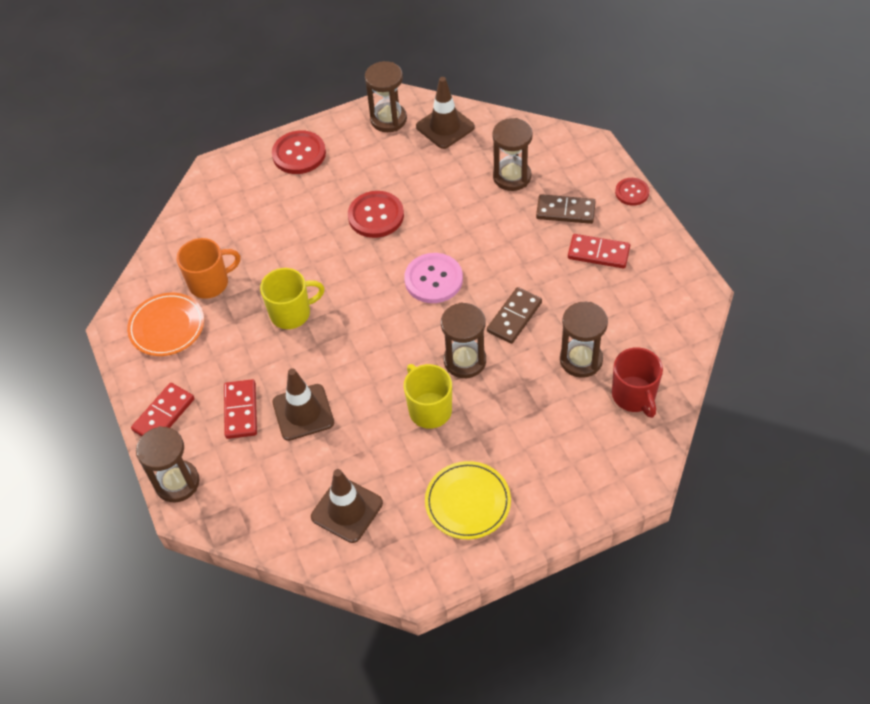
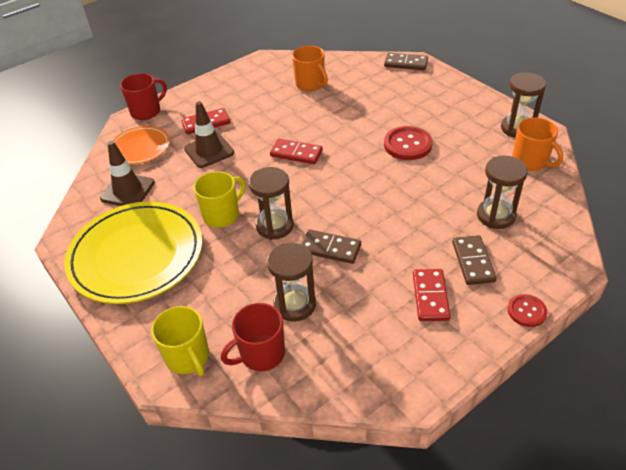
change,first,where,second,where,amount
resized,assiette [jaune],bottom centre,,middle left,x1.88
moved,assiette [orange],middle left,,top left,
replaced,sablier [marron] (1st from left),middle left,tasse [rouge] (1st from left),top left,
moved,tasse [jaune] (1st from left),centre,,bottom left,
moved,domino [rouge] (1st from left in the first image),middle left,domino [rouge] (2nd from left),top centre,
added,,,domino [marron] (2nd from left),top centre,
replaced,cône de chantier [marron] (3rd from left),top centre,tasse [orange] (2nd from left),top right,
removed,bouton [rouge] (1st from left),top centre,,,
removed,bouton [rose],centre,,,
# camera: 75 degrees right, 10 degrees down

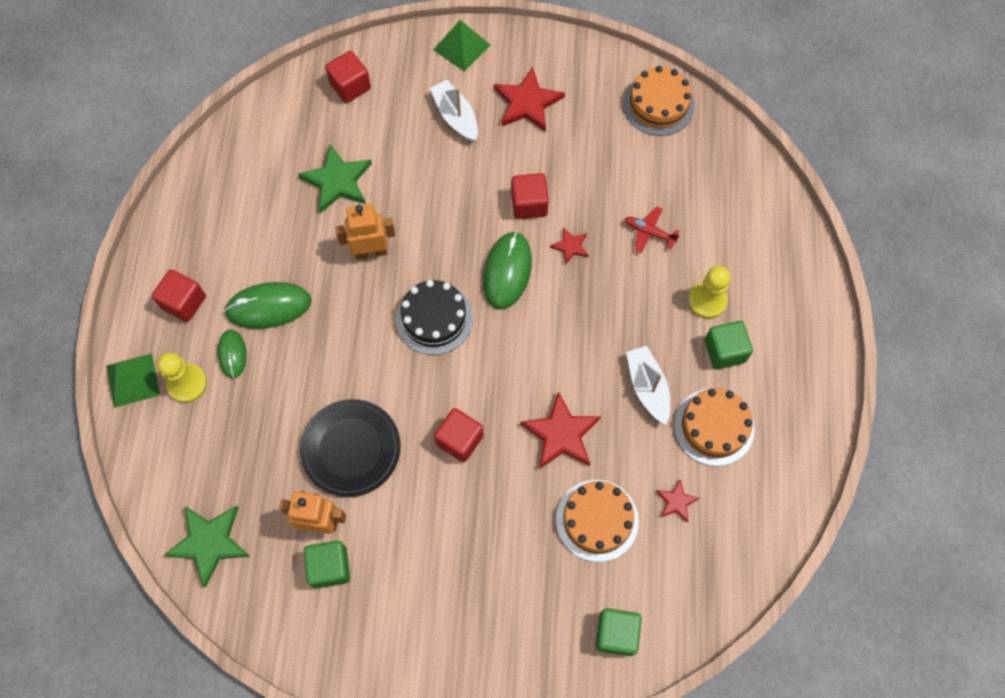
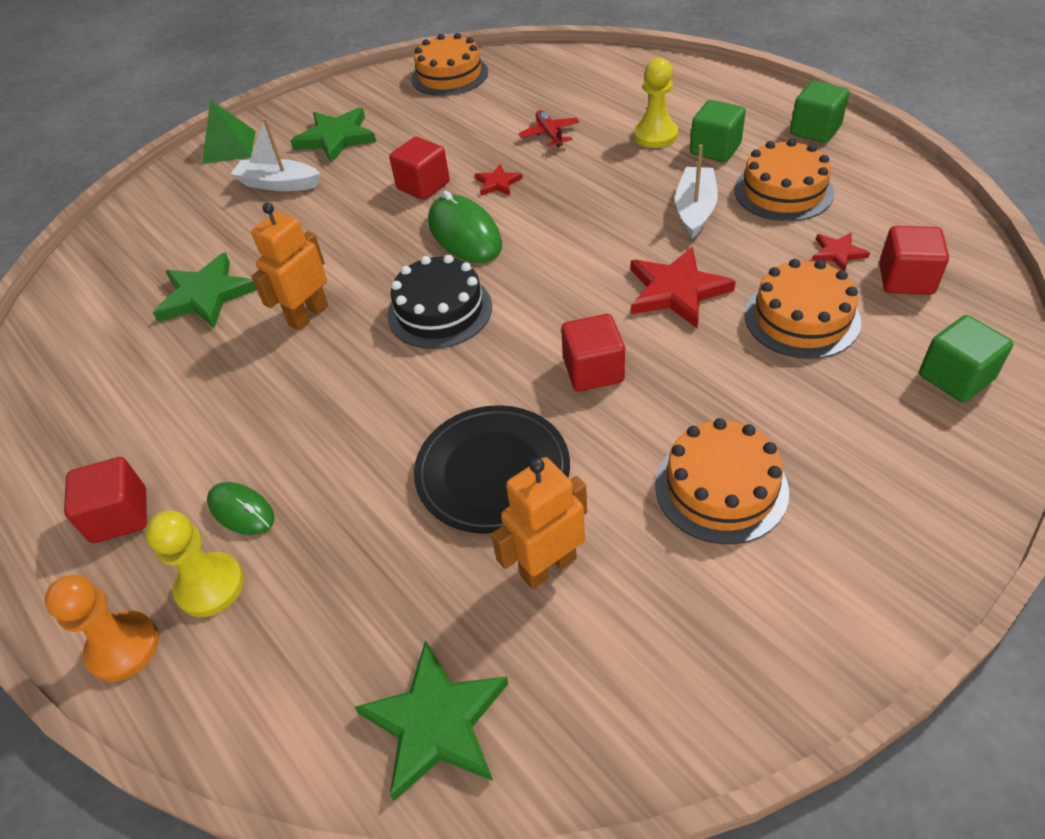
change,first,where,second,where,amount
replaced,pyramide [vert] (1st from left),middle left,pion [orange],bottom left,
recoloured,étoile [rouge] (1st from left),top centre,étoile [vert] (2nd from left),top left,
turned,avion [rouge],top centre,,top centre,90 degrees clockwise
added,,,gâteau [orange] (2nd from left),middle right,
turned,bateau [blanc] (2nd from left),centre,,top centre,75 degrees clockwise
moved,cube [vert] (1st from left in the first image),bottom left,cube [vert] (2nd from left),top right,
moved,cube [rouge] (2nd from left in the first image),top centre,cube [rouge] (4th from left),top right,
removed,souris [vert] (2nd from left),middle left,,,
# camera: 40 degrees left, 20 degrees down

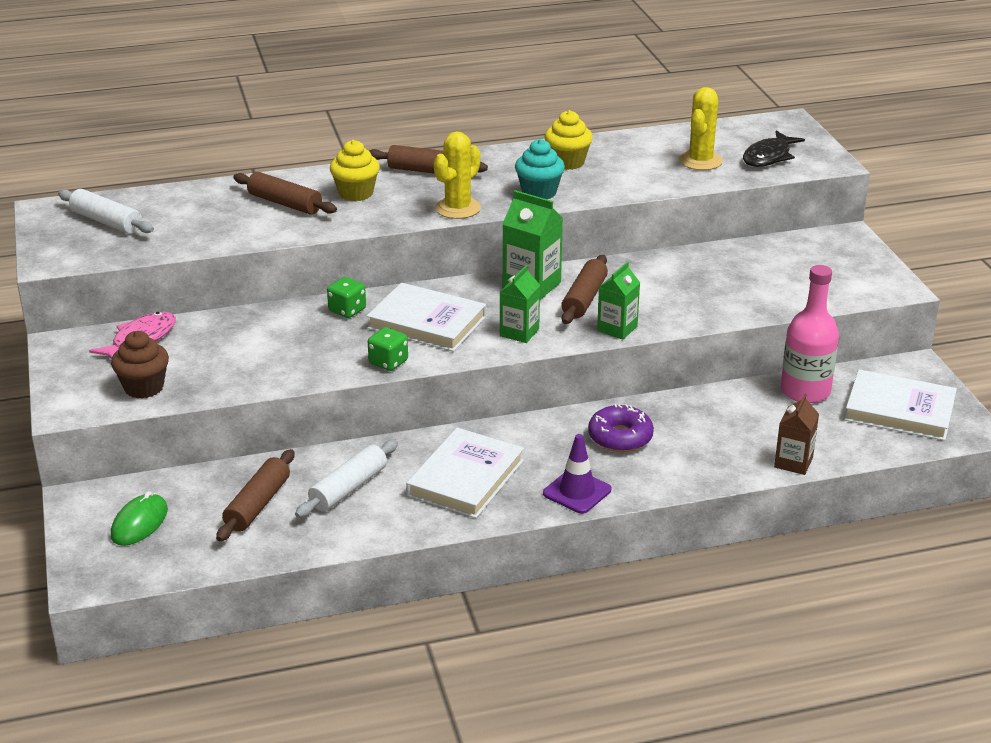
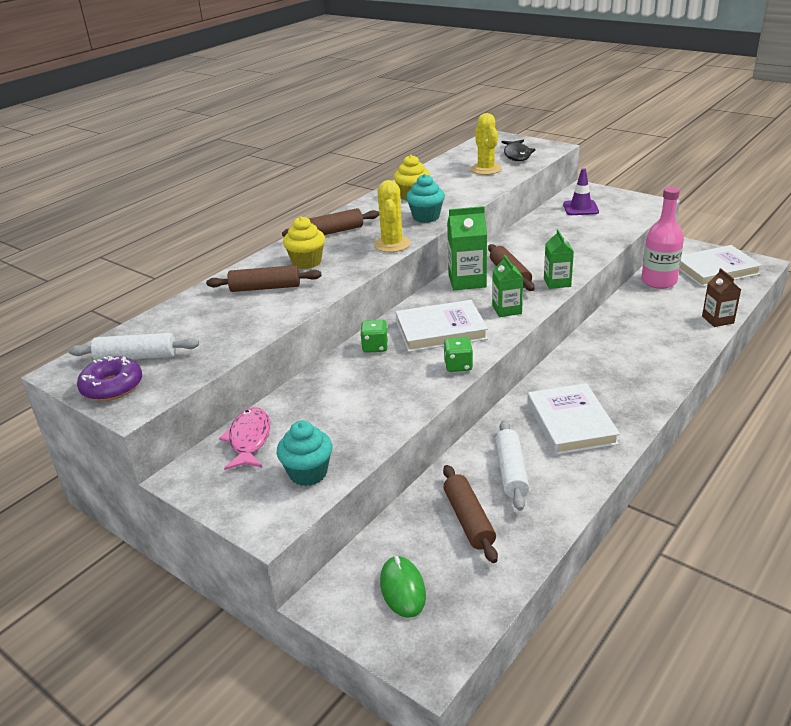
change,first,where,second,where,amount
moved,beignet [violet],centre,,middle left,
recoloured,muffin [marron],middle left,muffin [turquoise] (1st from left),centre,
moved,cône de chantier [violet],centre,,top right,
# camera: 35 degrees left, 0 degrees up

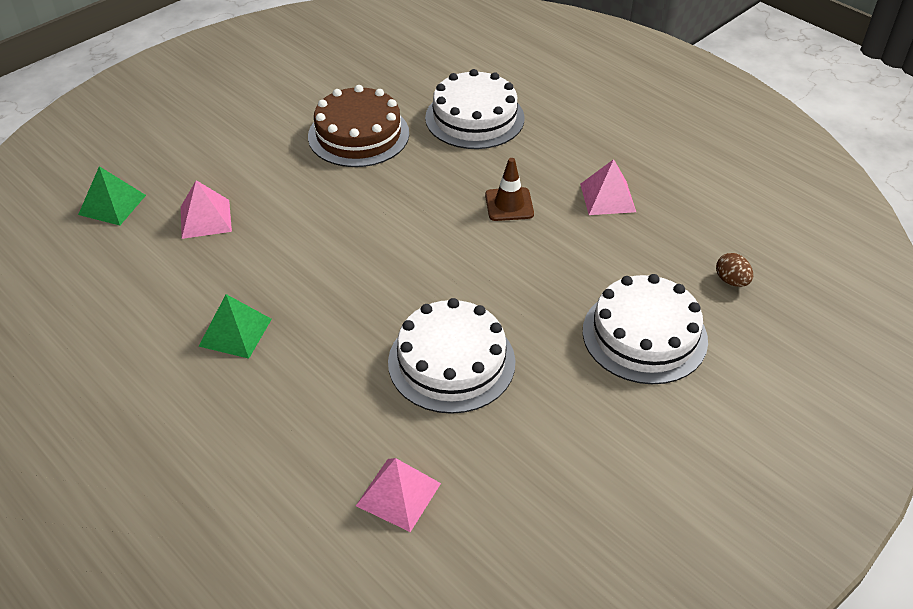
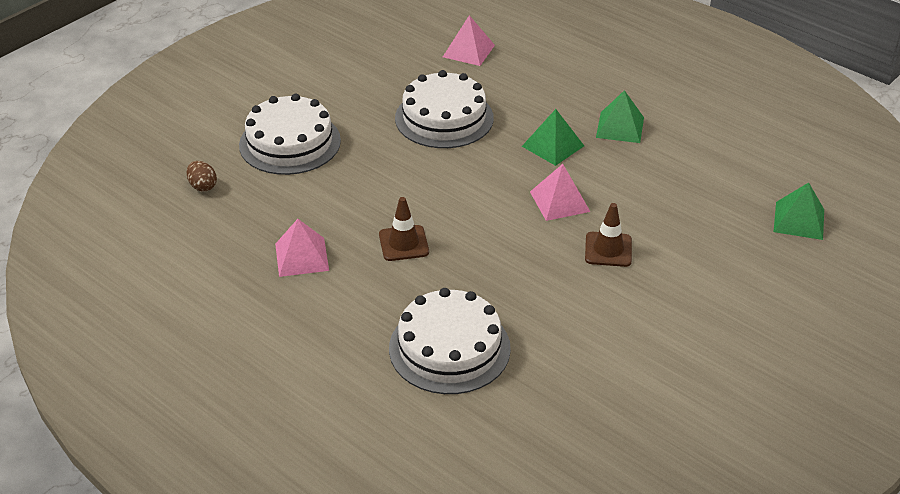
change,first,where,second,where,amount
added,,,pyramide [vert] (1st from left),top centre,
moved,pyramide [rose] (1st from left in the first image),middle left,pyramide [rose] (3rd from left),centre,
added,,,cône de chantier [marron] (2nd from left),middle right,
removed,gâteau [marron],top centre,,,
# camera: 175 degrees right, 5 degrees down

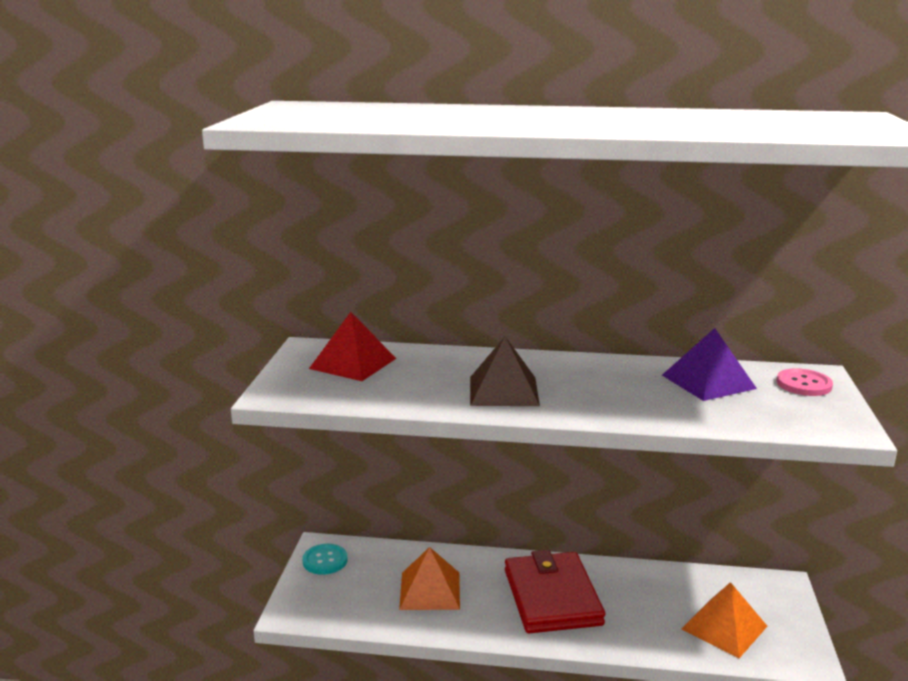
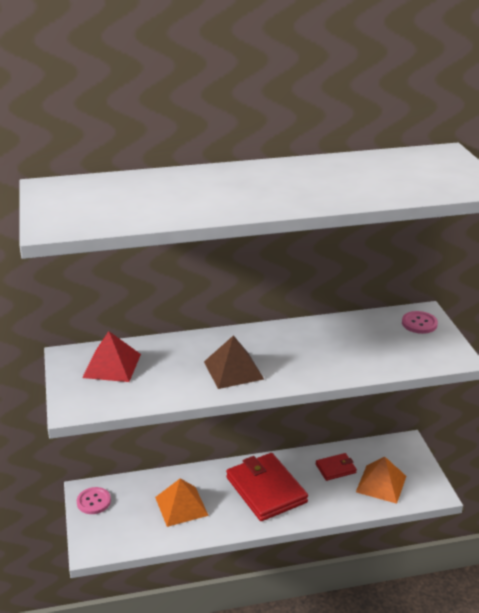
change,first,where,second,where,amount
recoloured,bouton [turquoise],bottom centre,bouton [rose] (1st from left),bottom left,
added,,,portefeuille [rouge] (2nd from left),bottom right,
removed,pyramide [violet],middle right,,,
# camera: 20 degrees left, 10 degrees up

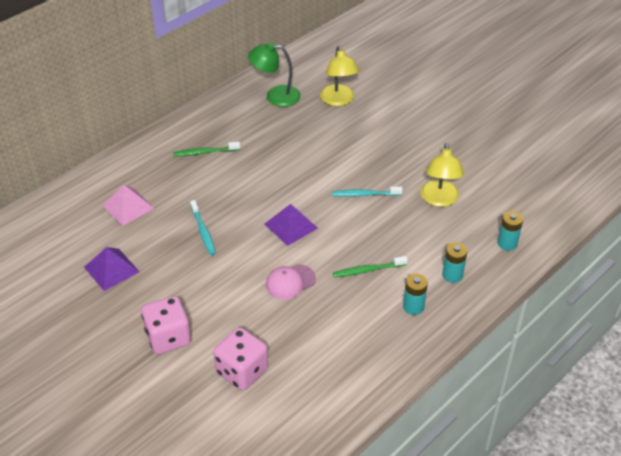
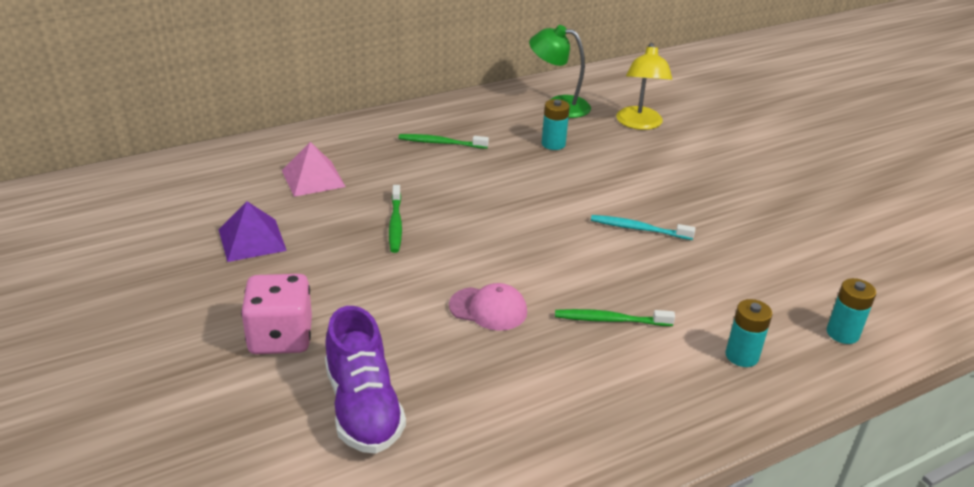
change,first,where,second,where,amount
replaced,dé [rose] (2nd from left),bottom centre,chaussure [violet],bottom centre,
recoloured,brosse à dents [turquoise] (1st from left),middle left,brosse à dents [vert] (1st from left),centre,
turned,casquette [rose],centre,,centre,150 degrees counterclockwise
moved,pile [turquoise] (1st from left),middle right,,top centre,
removed,pyramide [violet] (2nd from left),centre,,,
removed,lampe [jaune] (2nd from left),middle right,,,
# camera: 15 degrees right, 10 degrees down

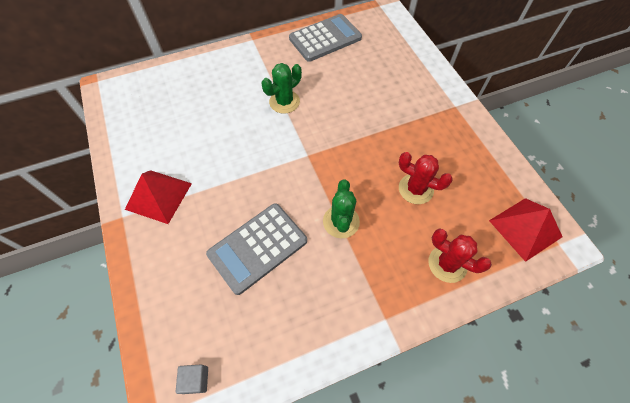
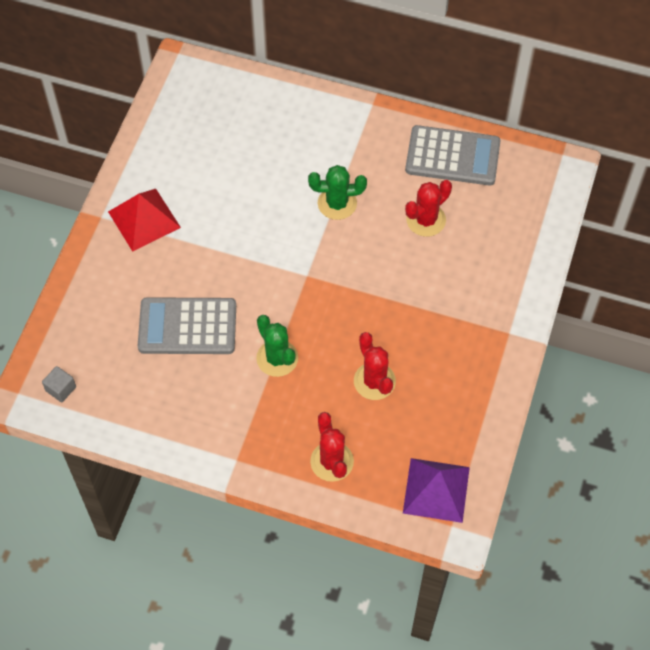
change,first,where,second,where,amount
turned,cactus [vert] (2nd from left in the first image),centre,cactus [vert] (1st from left),centre,75 degrees counterclockwise
recoloured,pyramide [rouge] (2nd from left),middle right,pyramide [violet],bottom right,
added,,,cactus [rouge] (3rd from left),top centre,
# camera: 40 degrees right, 0 degrees up

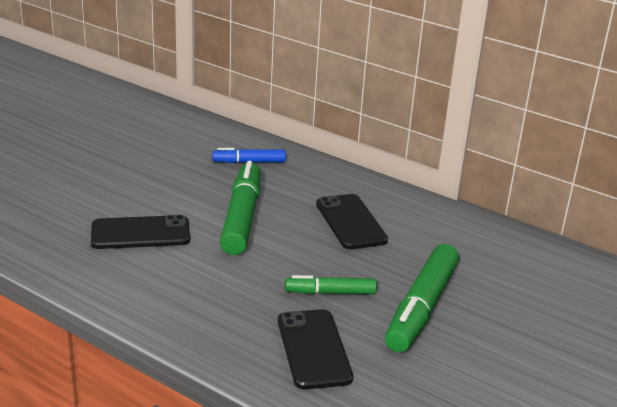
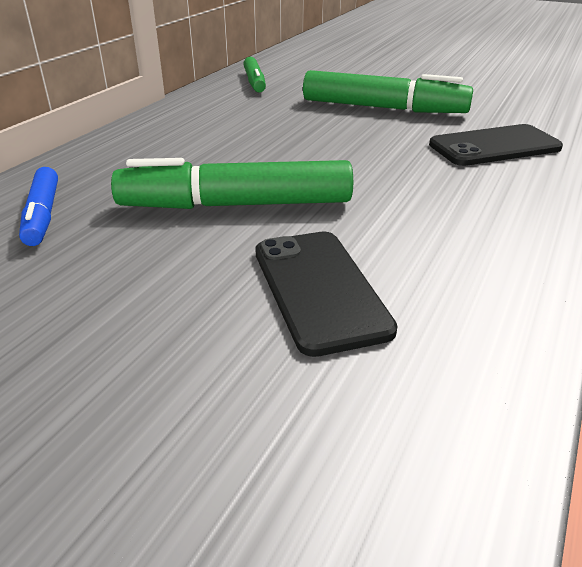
change,first,where,second,where,amount
moved,feutre [vert] (2nd from left),bottom centre,,top centre,
removed,téléphone [noir] (3rd from left),centre,,,
# camera: 95 degrees left, 5 degrees up

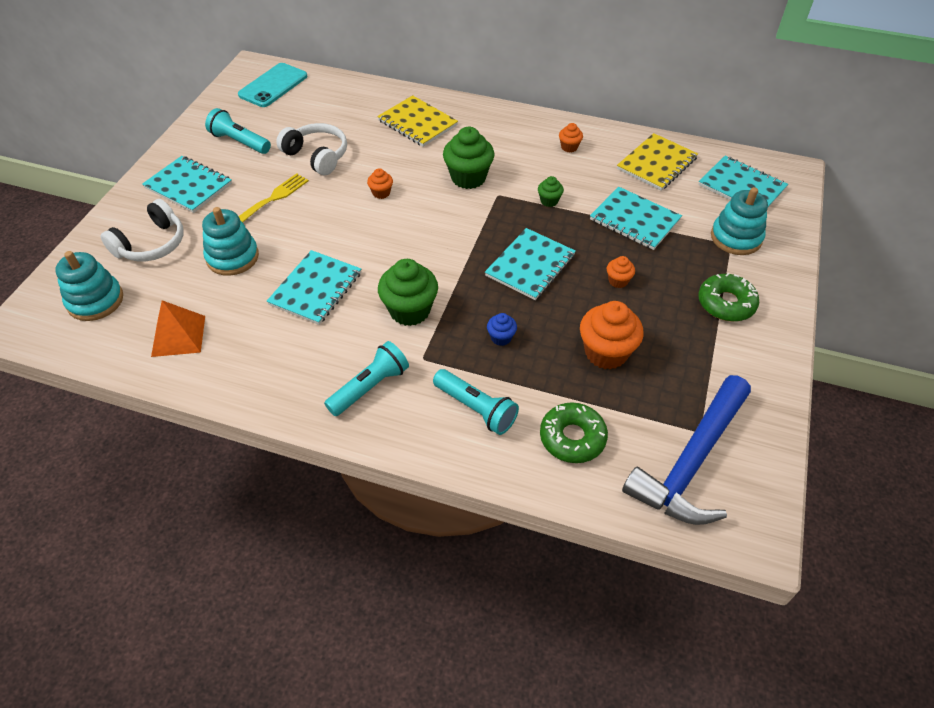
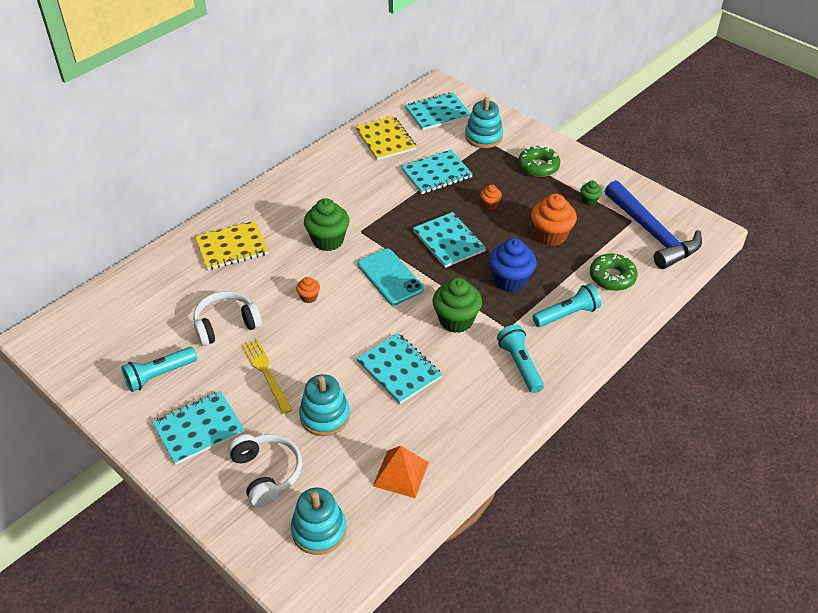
change,first,where,second,where,amount
moved,téléphone [turquoise],top left,,centre,
resized,muffin [bleu],centre,,centre,x2.02
moved,muffin [vert] (3rd from left),top centre,,top right,
removed,muffin [orange] (2nd from left),top centre,,,
# camera: 65 degrees left, 5 degrees down

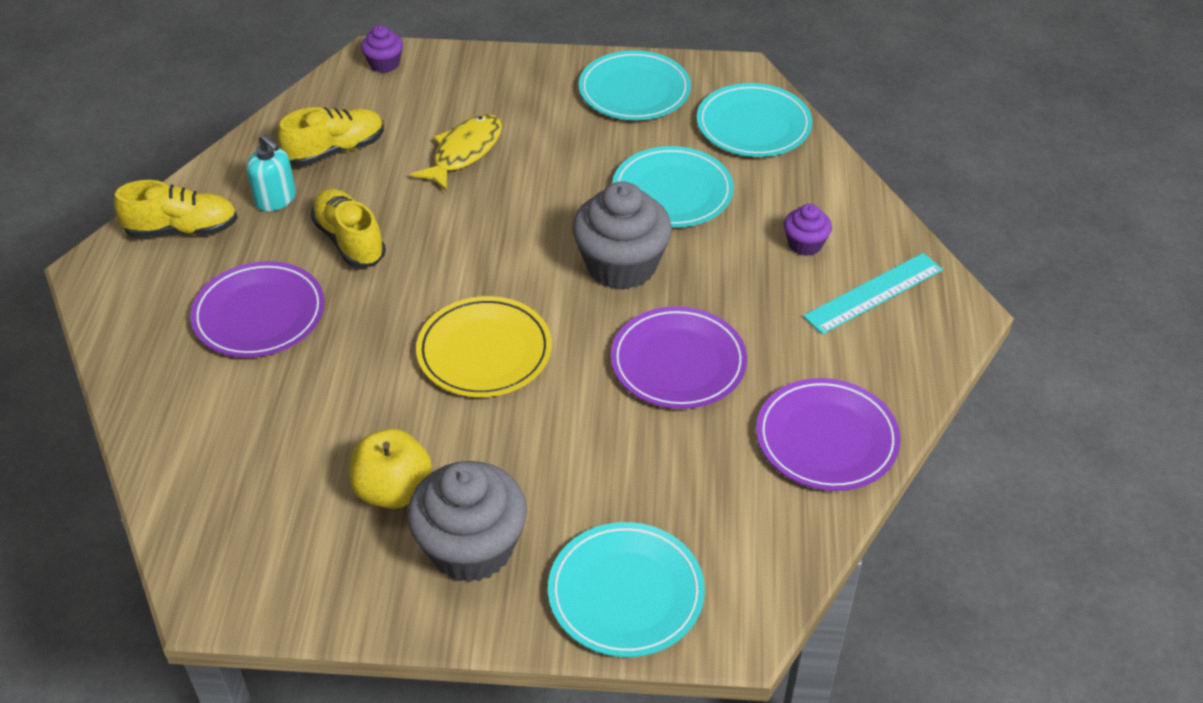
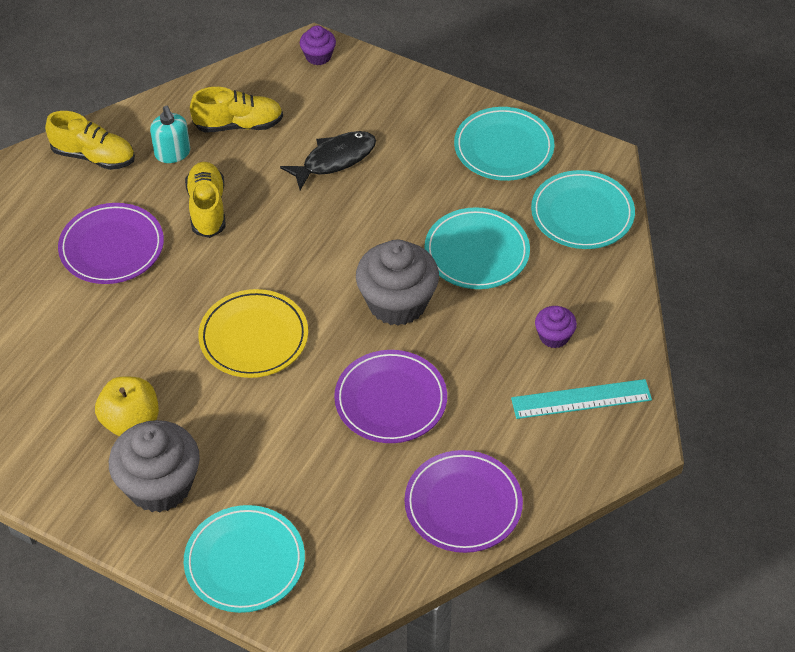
change,first,where,second,where,amount
recoloured,poisson [jaune],top centre,poisson [noir],top centre,
# camera: 25 degrees right, 5 degrees up

